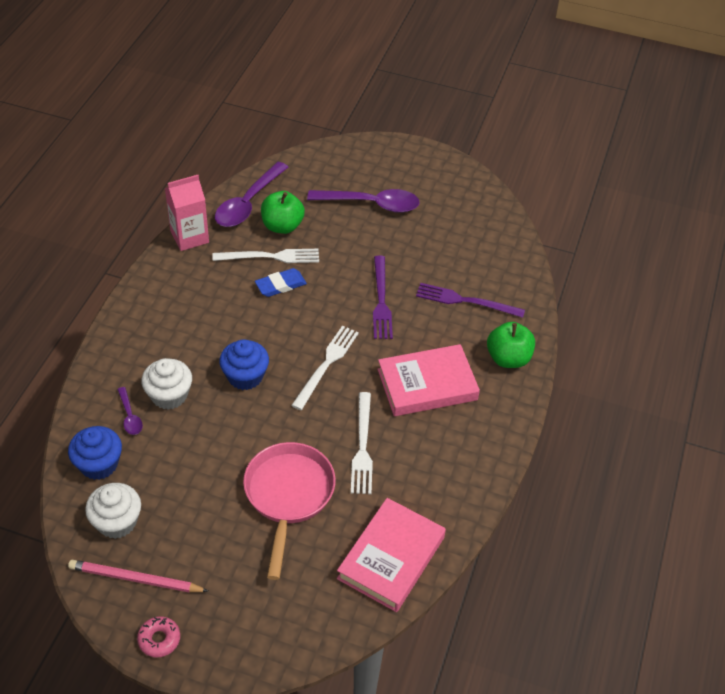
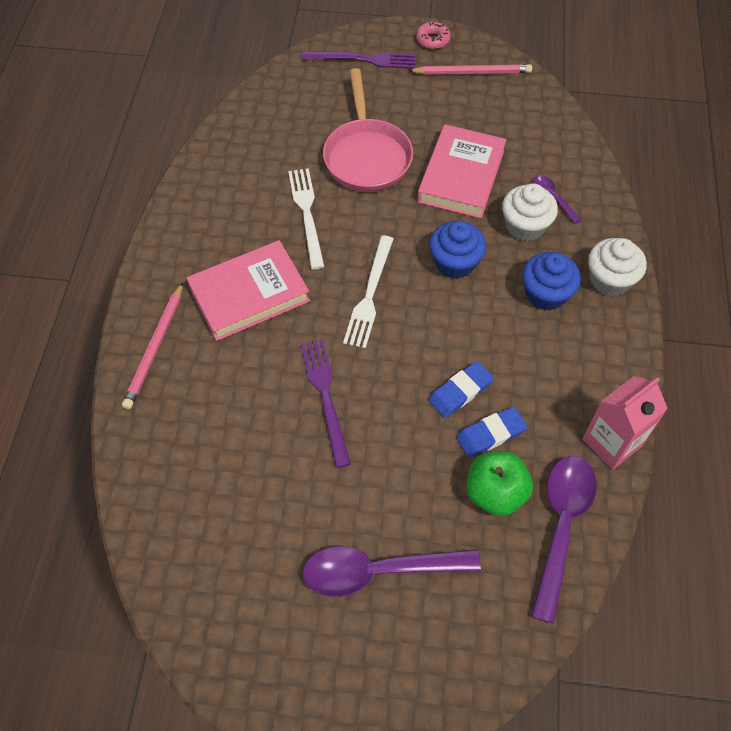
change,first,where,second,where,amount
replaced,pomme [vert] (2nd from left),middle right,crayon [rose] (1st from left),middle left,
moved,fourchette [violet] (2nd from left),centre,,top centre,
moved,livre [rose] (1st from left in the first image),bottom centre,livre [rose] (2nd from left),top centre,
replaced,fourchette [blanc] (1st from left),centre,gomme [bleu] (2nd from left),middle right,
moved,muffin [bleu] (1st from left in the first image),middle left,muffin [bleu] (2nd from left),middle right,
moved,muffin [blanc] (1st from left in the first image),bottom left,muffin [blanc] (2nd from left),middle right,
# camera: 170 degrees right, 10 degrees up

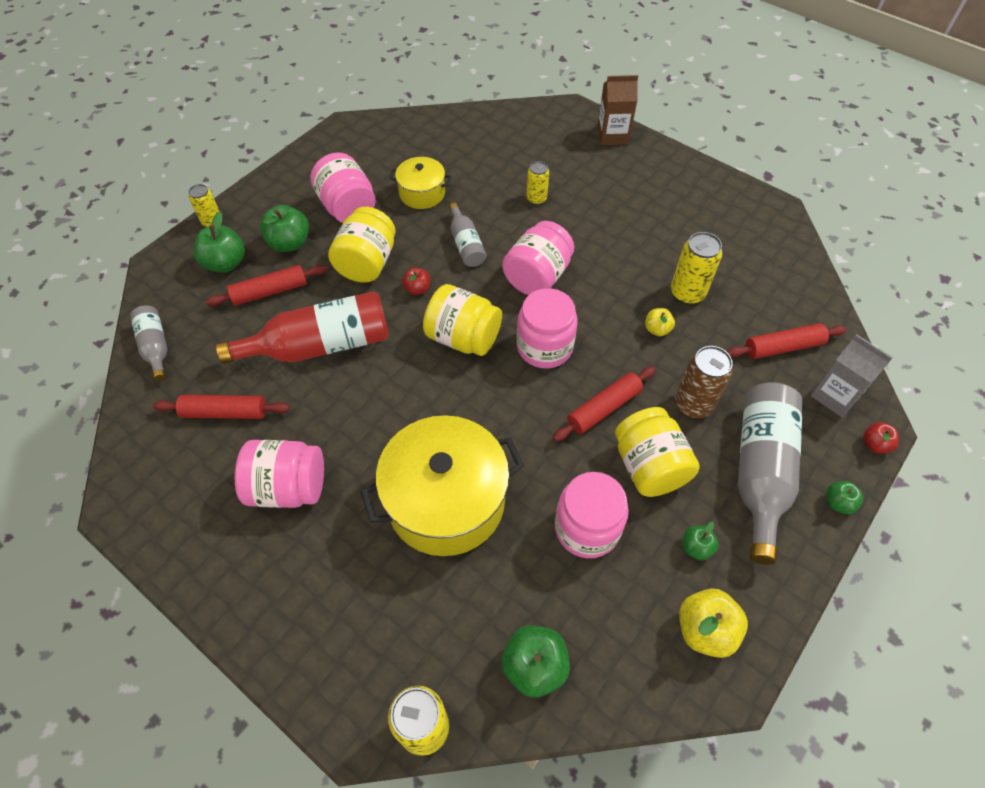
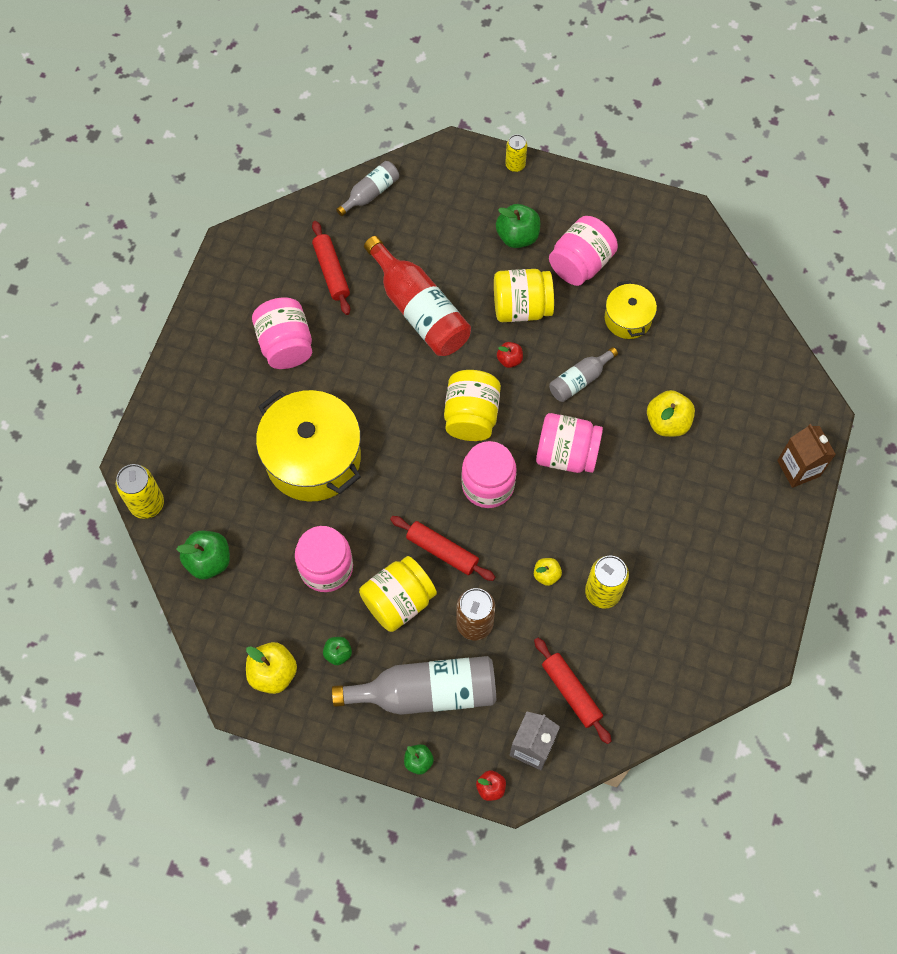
change,first,where,second,where,amount
replaced,canette [jaune] (3rd from left),top centre,pomme [jaune] (3rd from left),middle right,
removed,pomme [vert] (1st from left),top left,,,
removed,rouleau à pâtisserie [rouge] (2nd from left),middle left,,,
# camera: 70 degrees right, 10 degrees up

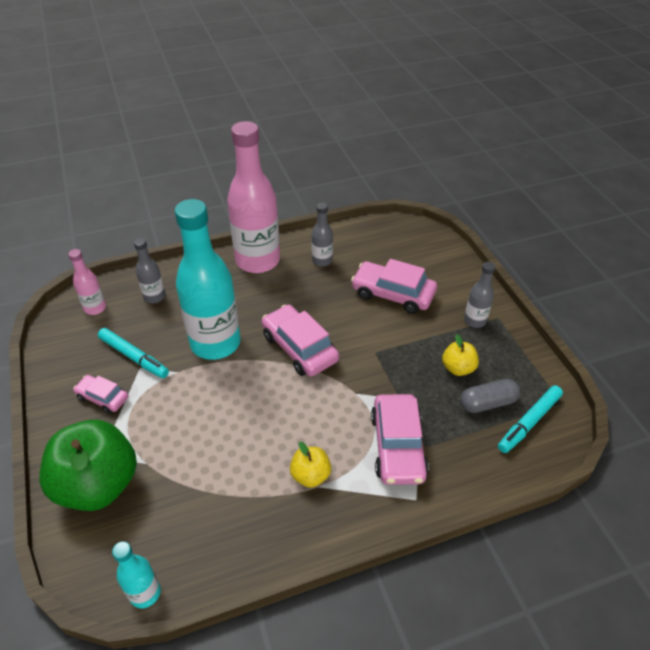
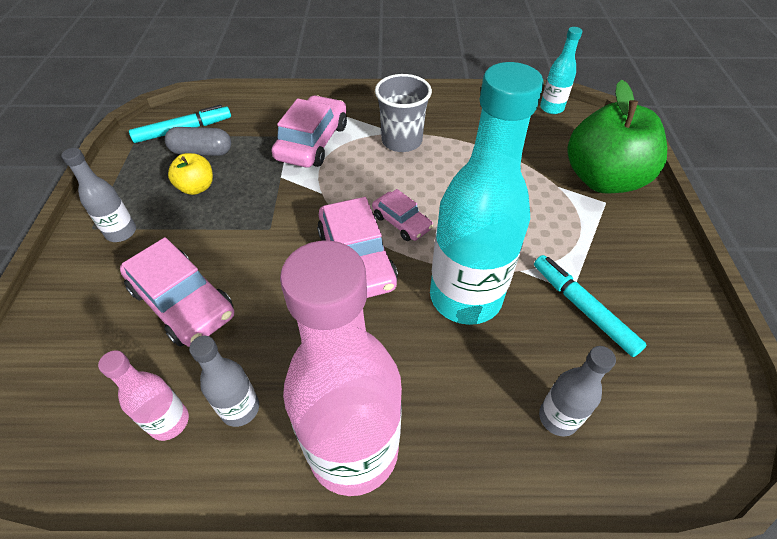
change,first,where,second,where,amount
moved,bouteille [rose] (1st from left),middle left,,bottom left,
moved,voiture [rose] (1st from left in the first image),middle left,voiture [rose] (4th from left),centre,
replaced,pomme [jaune] (1st from left),bottom centre,gobelet [gris],top centre,
# camera: 160 degrees left, 5 degrees up

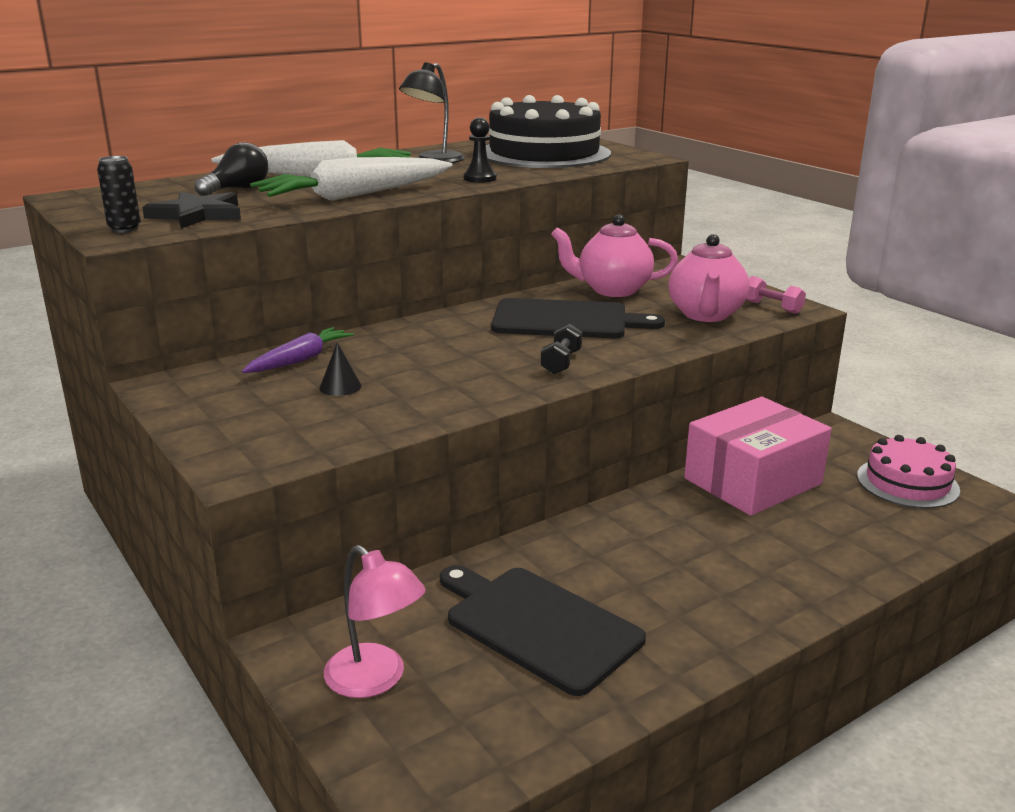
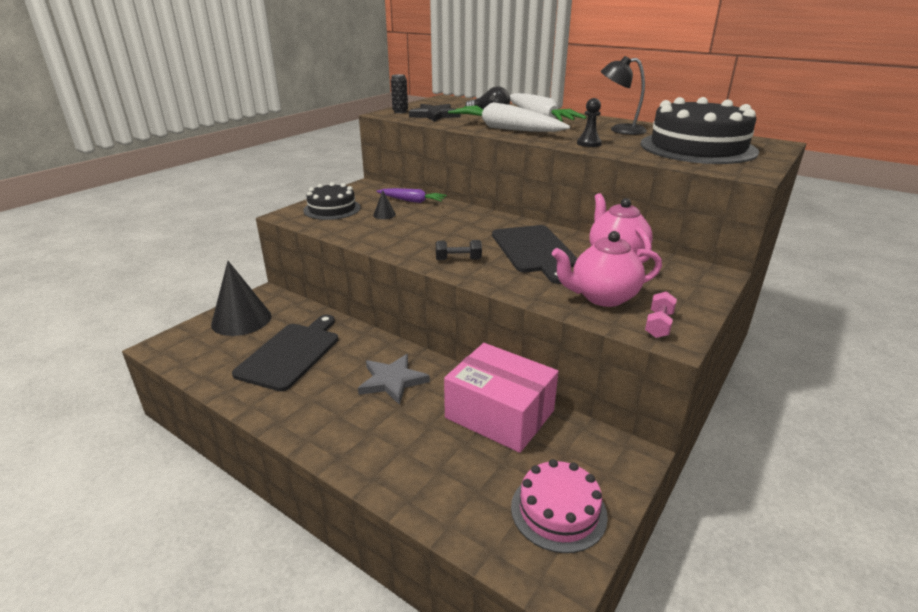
change,first,where,second,where,amount
replaced,lampe [rose],bottom centre,cône [noir] (1st from left),middle left,
added,,,gâteau [noir] (1st from left),top centre,
added,,,étoile [gris],centre,
# camera: 70 degrees right, 5 degrees up

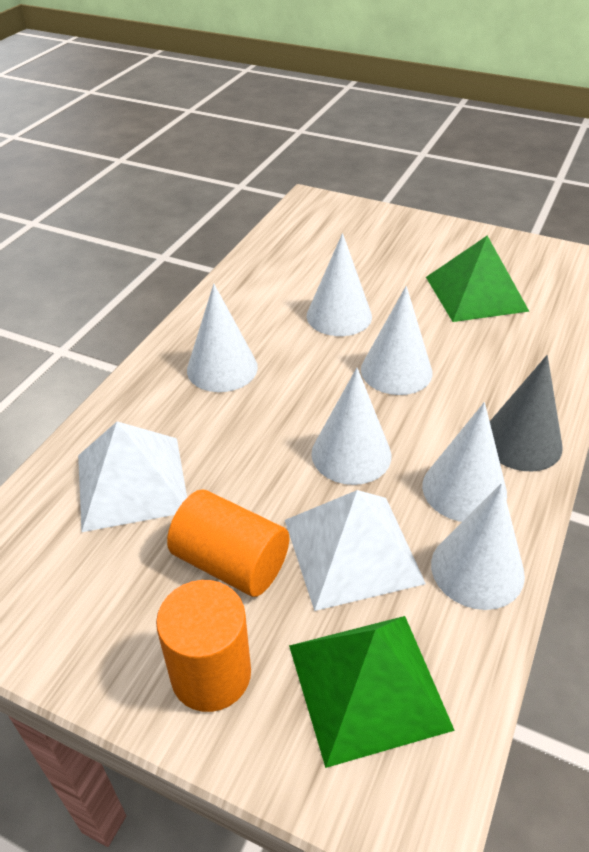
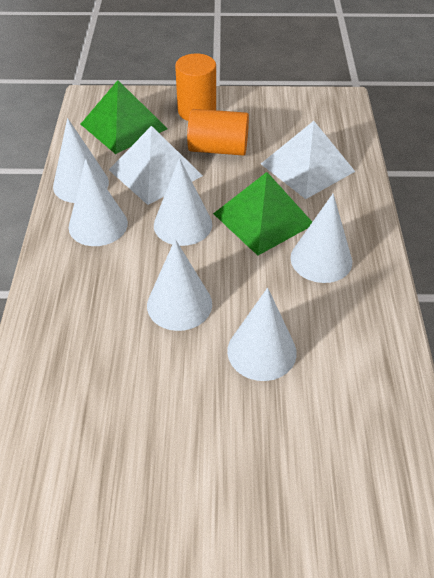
change,first,where,second,where,amount
moved,pyramide [vert] (2nd from left),top right,,centre,
removed,cône [gris],middle right,,,
# camera: 155 degrees right, 5 degrees up

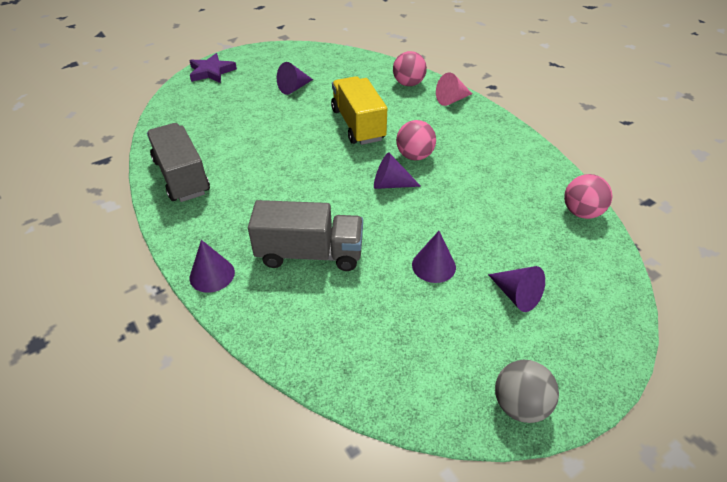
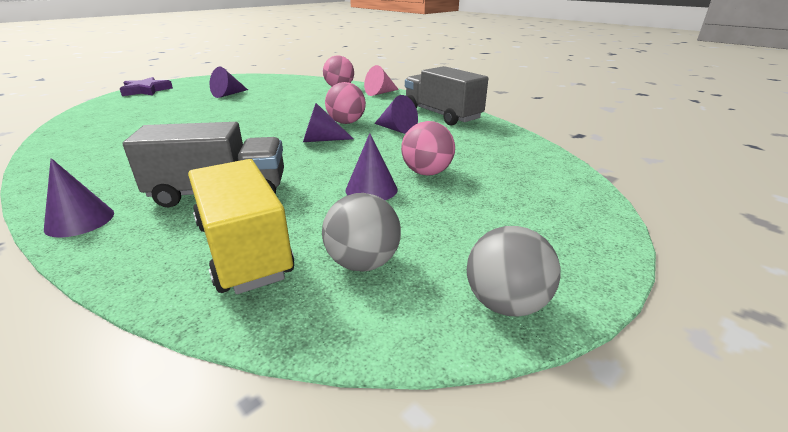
change,first,where,second,where,amount
moved,camion [jaune],top centre,,middle left,
added,,,balle [gris] (1st from left),centre,
moved,cône [violet] (5th from left),middle right,,top centre,
moved,balle [rose] (3rd from left),middle right,,centre,
moved,camion [gris] (1st from left in the first image),middle left,camion [gris] (2nd from left),top centre,
# camera: 10 degrees left, 15 degrees down

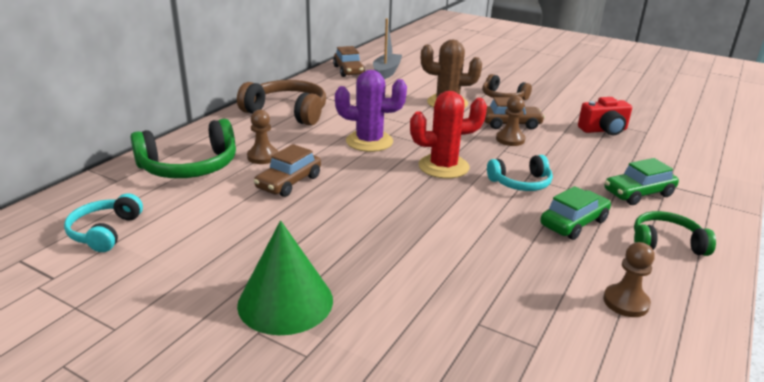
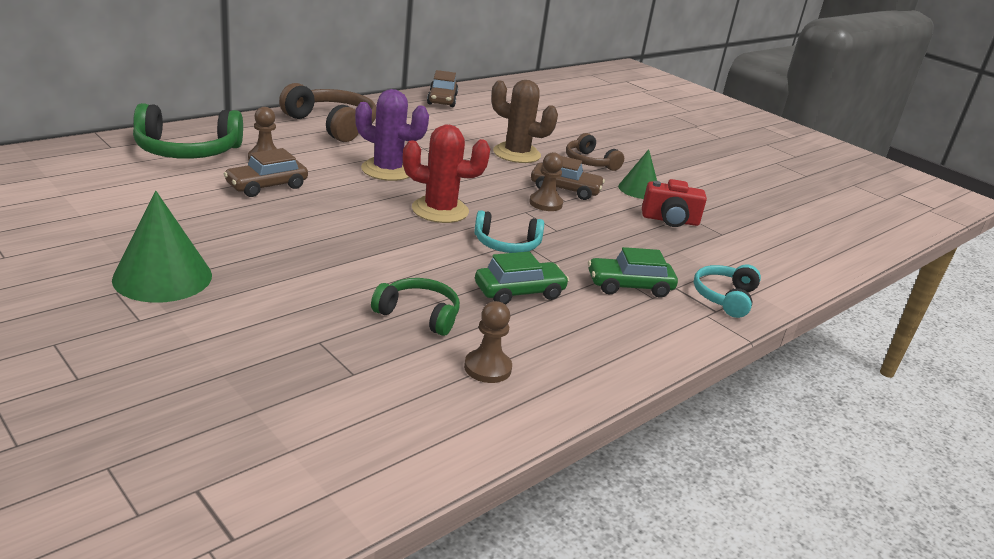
change,first,where,second,where,amount
moved,casque audio [vert] (2nd from left),middle right,,centre,
added,,,cône [vert] (2nd from left),top centre,
moved,casque audio [turquoise] (1st from left in the first image),middle left,casque audio [turquoise] (2nd from left),middle right,
removed,bateau [gris],top centre,,,
# camera: 15 degrees right, 0 degrees up

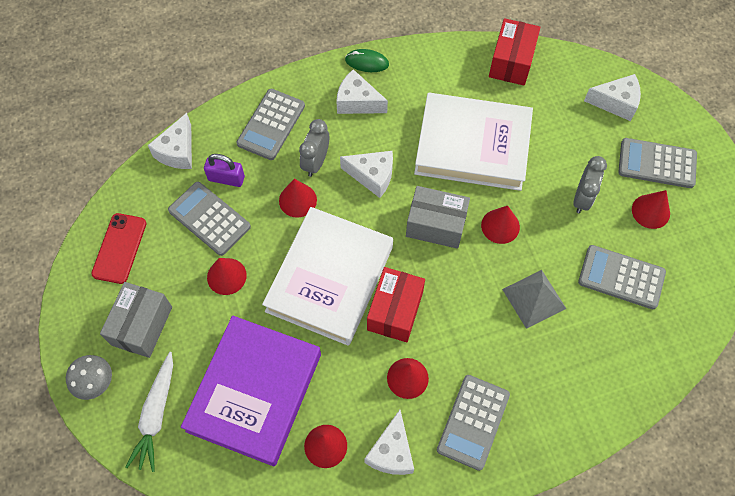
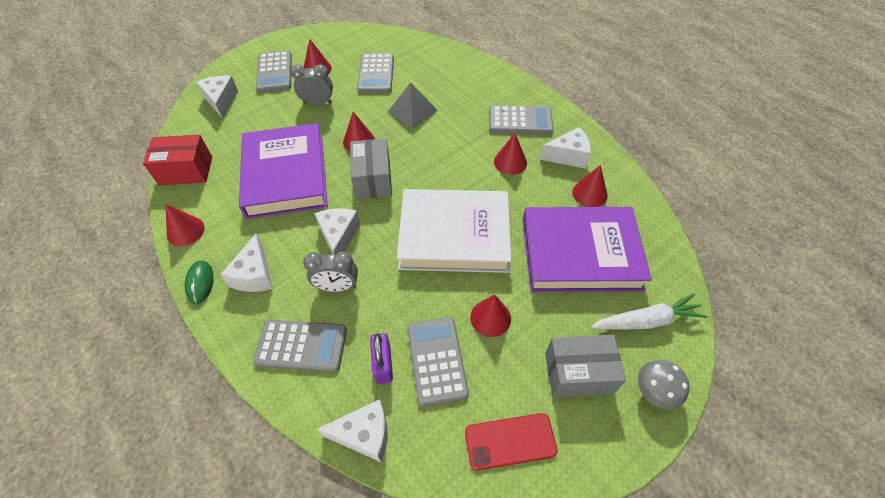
change,first,where,second,where,amount
moved,cône [rouge] (2nd from left in the first image),centre,cône [rouge] (1st from left),middle left,
recoloured,livre [blanc] (2nd from left),top centre,livre [violet] (1st from left),middle left,
turned,calculatrice [gris] (1st from left in the first image),middle left,calculatrice [gris] (4th from left),bottom centre,150 degrees clockwise
removed,boîte [rouge] (1st from left),centre,,,
# camera: 110 degrees left, 10 degrees down

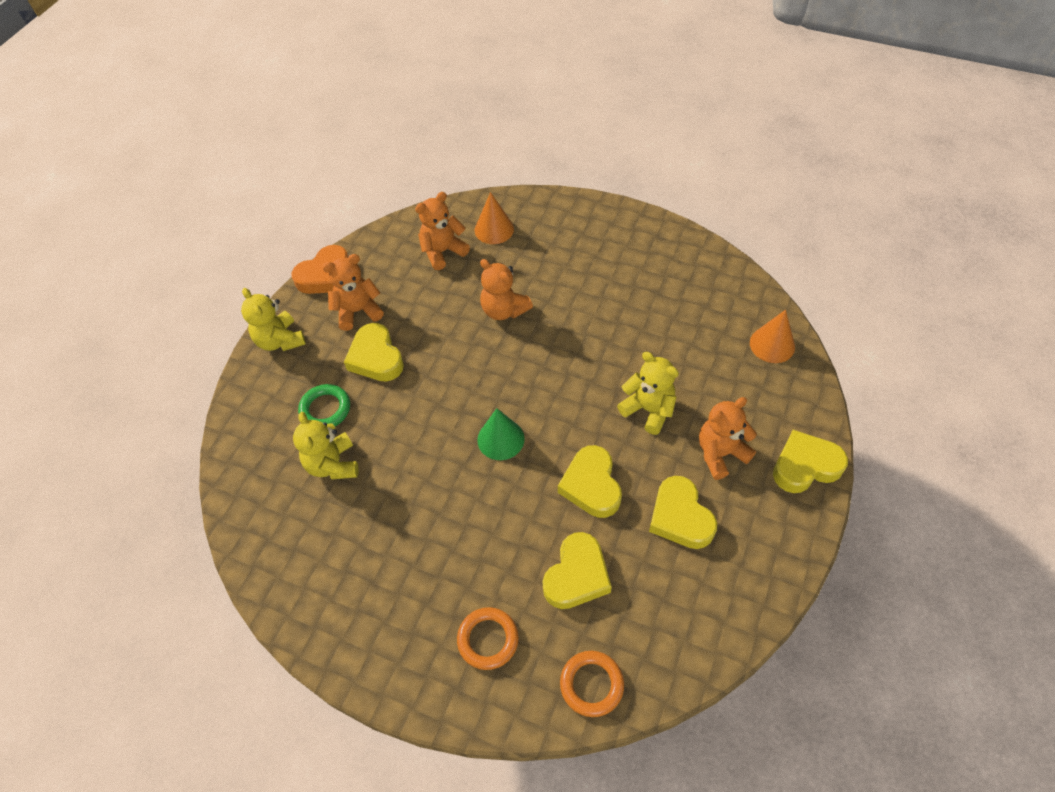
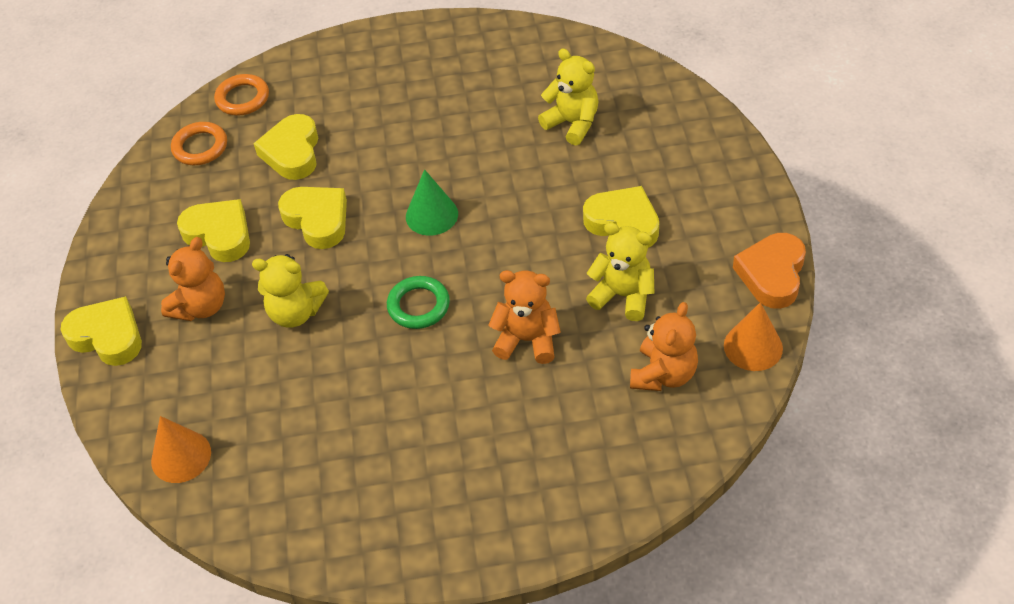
change,first,where,second,where,amount
turned,cœur [jaune] (5th from left in the first image),middle right,cœur [jaune] (1st from left),middle left,105 degrees counterclockwise
moved,anneau [orange] (1st from left),bottom centre,,top left,
moved,anneau [vert],middle left,,centre,
moved,ours en peluche [jaune] (1st from left in the first image),middle left,ours en peluche [jaune] (3rd from left),centre,
moved,cône [orange] (1st from left in the first image),top centre,cône [orange] (2nd from left),middle right,
removed,ours en peluche [orange] (1st from left),centre,,,
# camera: 150 degrees right, 5 degrees down

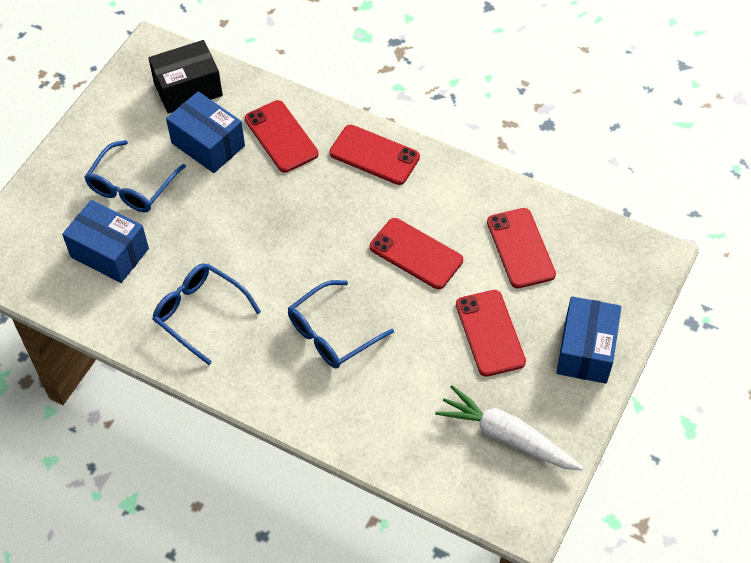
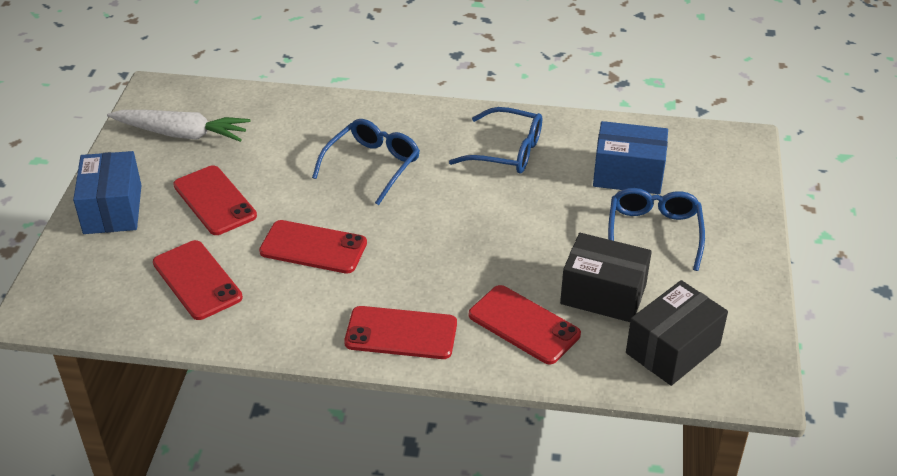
change,first,where,second,where,amount
recoloured,boîte [bleu] (2nd from left),top left,boîte [noir] (1st from left),middle right,
# camera: 160 degrees right, 15 degrees down

